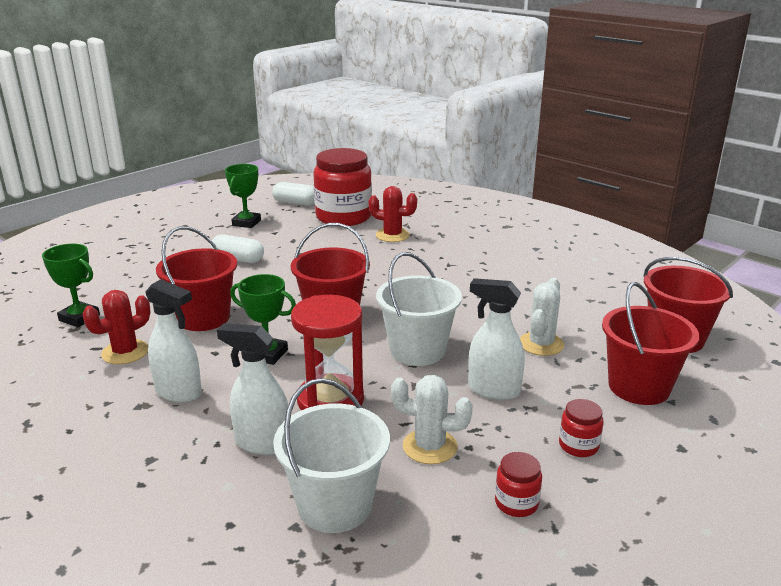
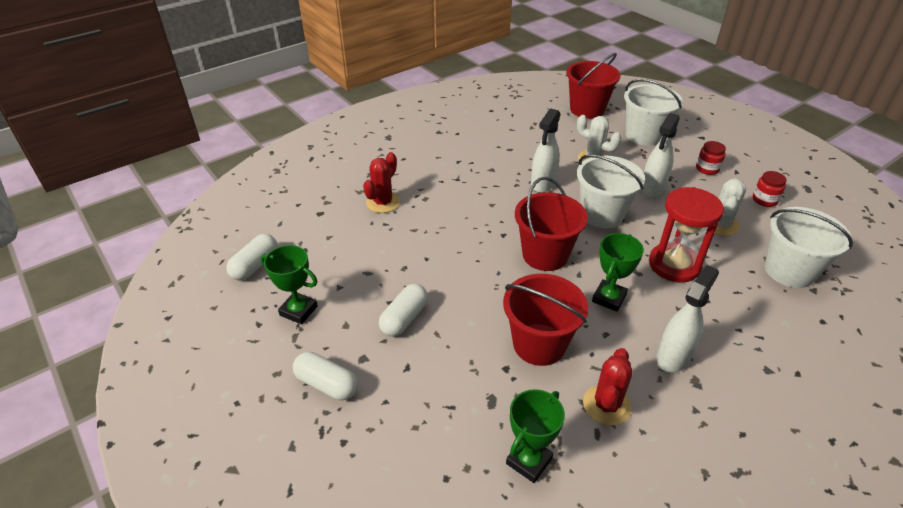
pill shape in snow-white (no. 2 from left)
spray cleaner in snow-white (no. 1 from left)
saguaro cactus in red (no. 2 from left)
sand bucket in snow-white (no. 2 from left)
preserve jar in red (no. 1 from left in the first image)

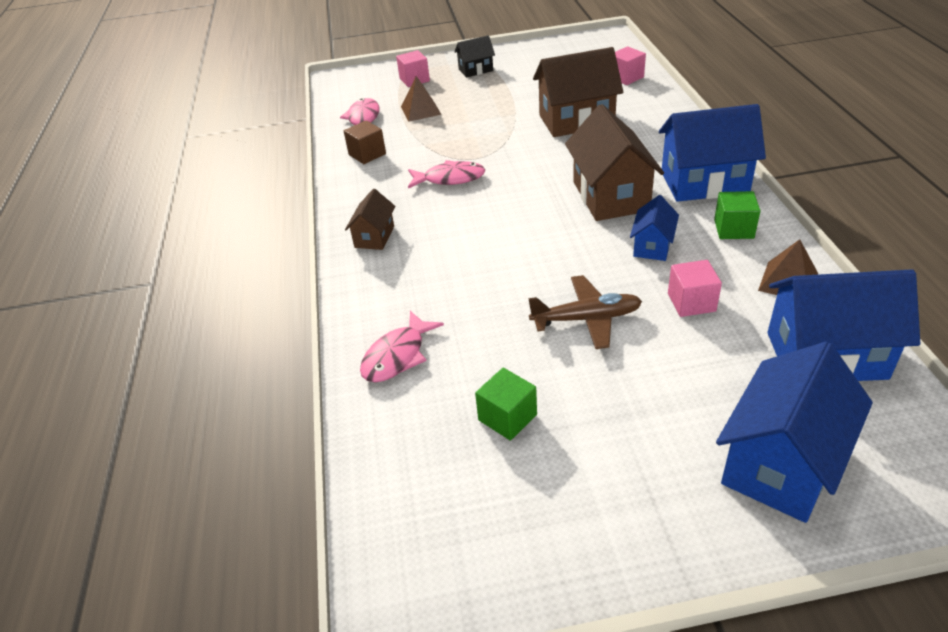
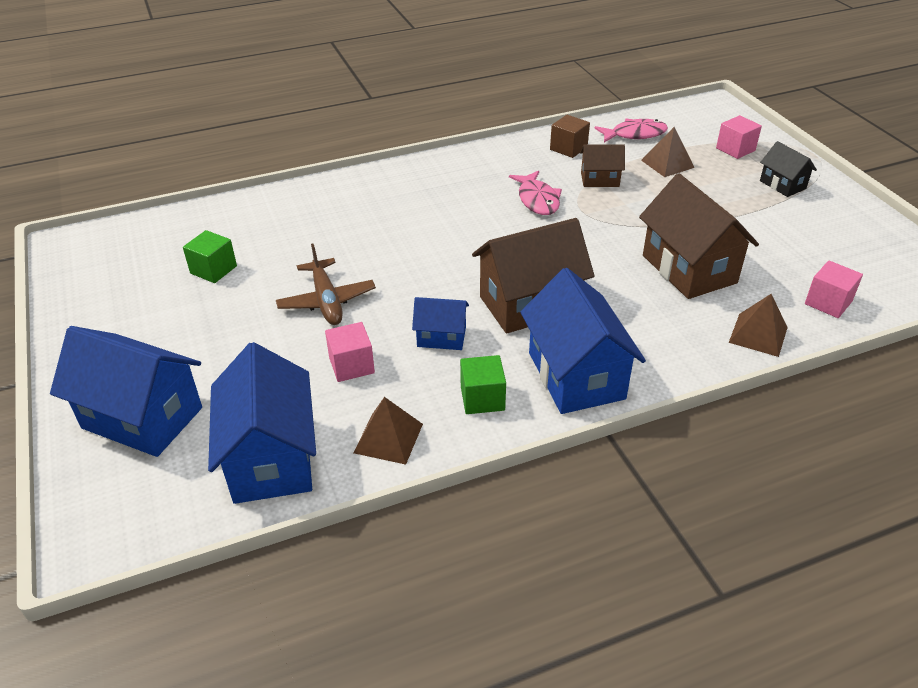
toy house in dark brown (no. 2 from left)
solid pyramid in dark brown (no. 3 from left)
toy fish in pink (no. 2 from left in the first image)

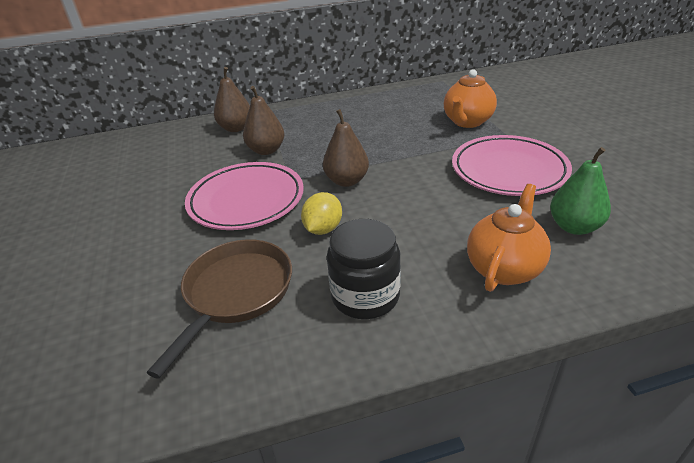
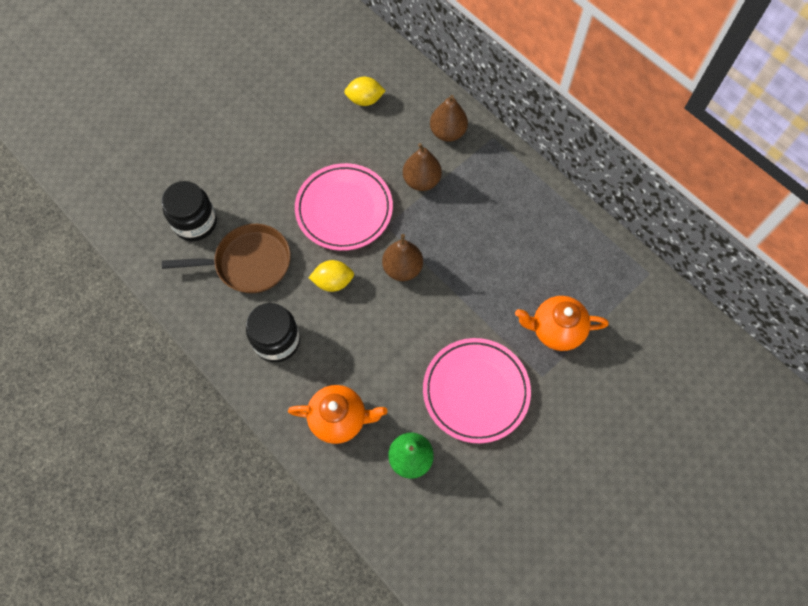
preserve jar in jet-black (no. 1 from left)
citrus fruit in golden (no. 2 from left)

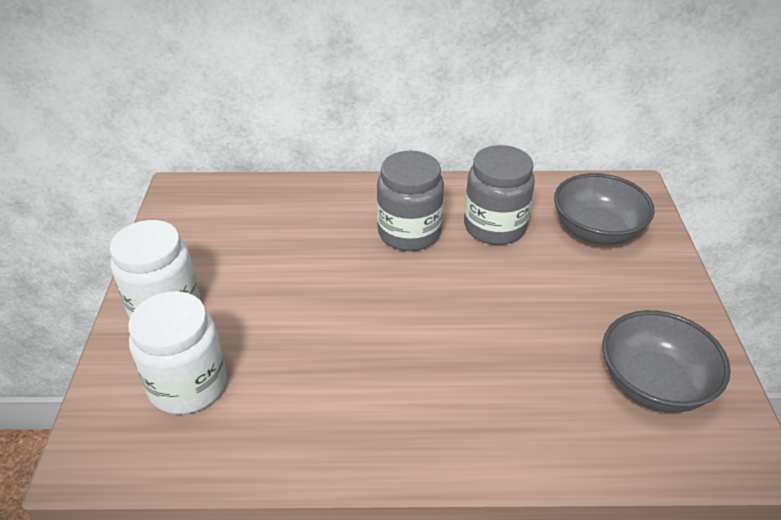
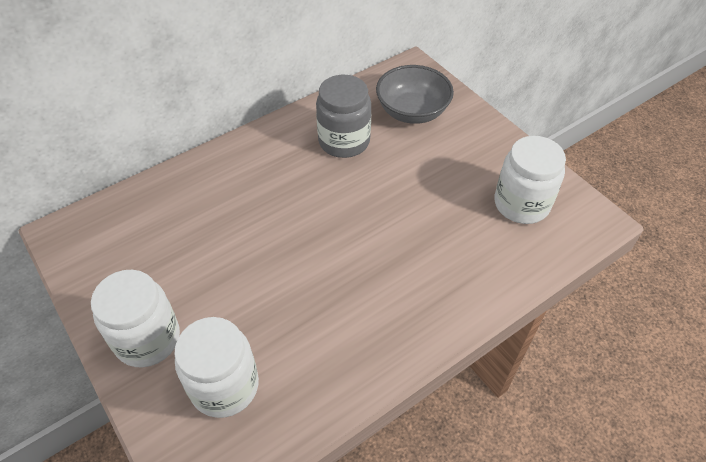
preserve jar in snow-white (no. 3 from left)
preserve jar in ash-grey (no. 1 from left in the first image)

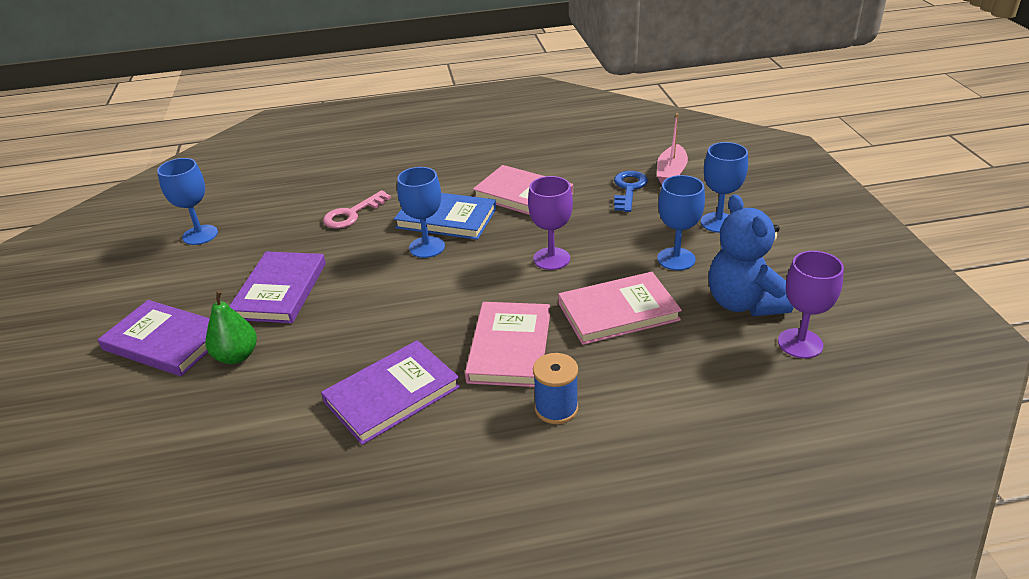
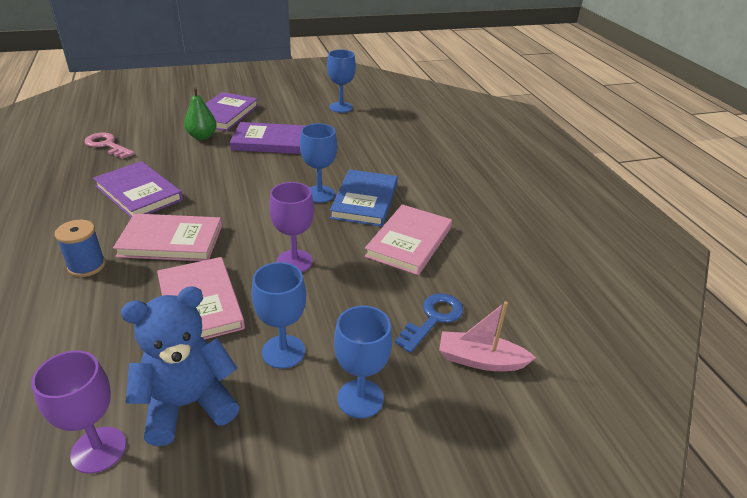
latchkey in pink
latchkey in cobalt

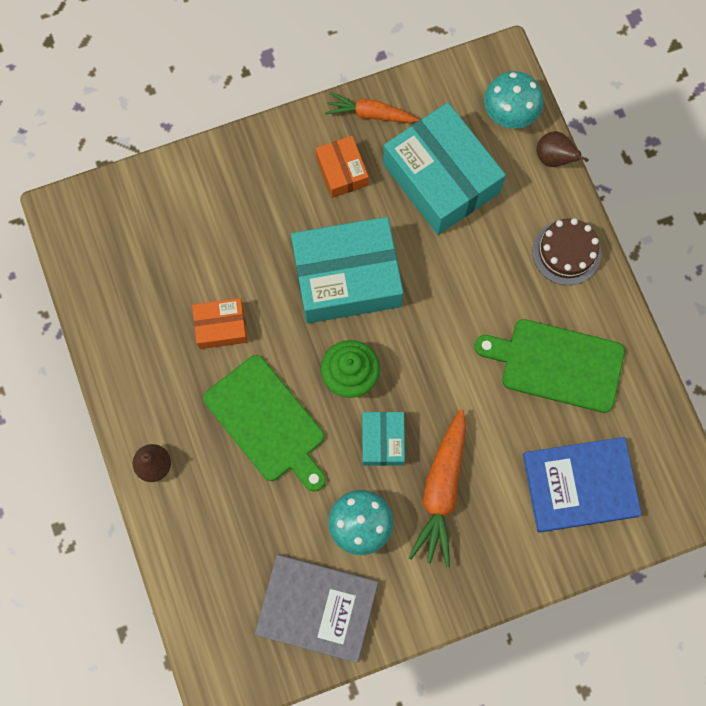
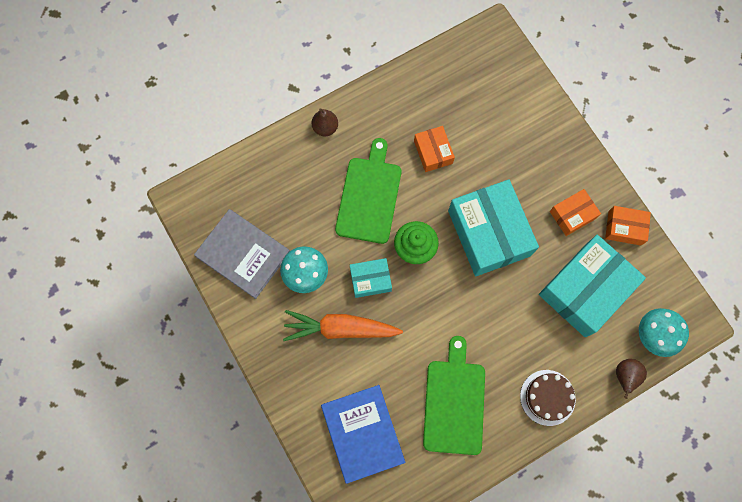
hardcover in ash-grey
bread board in emerald (no. 1 from left)
parcel in orange (no. 3 from left)

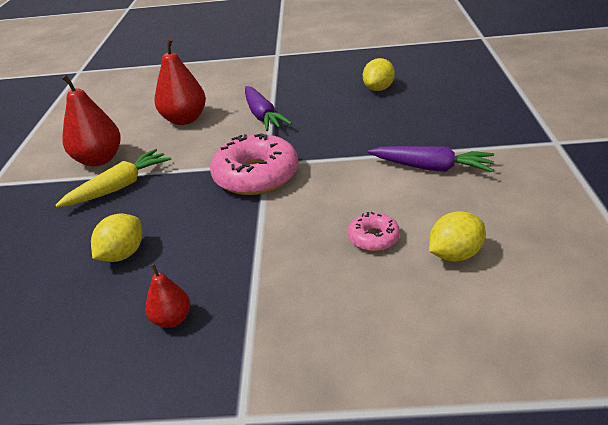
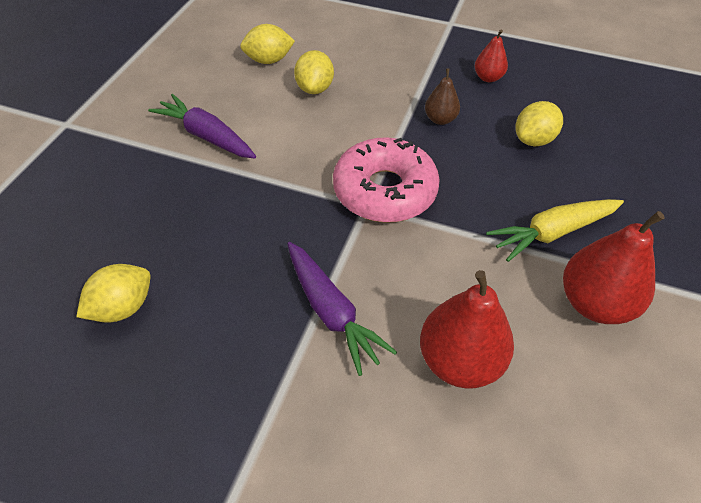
toy carrot in purple (no. 2 from left)
citrus fruit in golden (no. 3 from left)
pear in dark brown

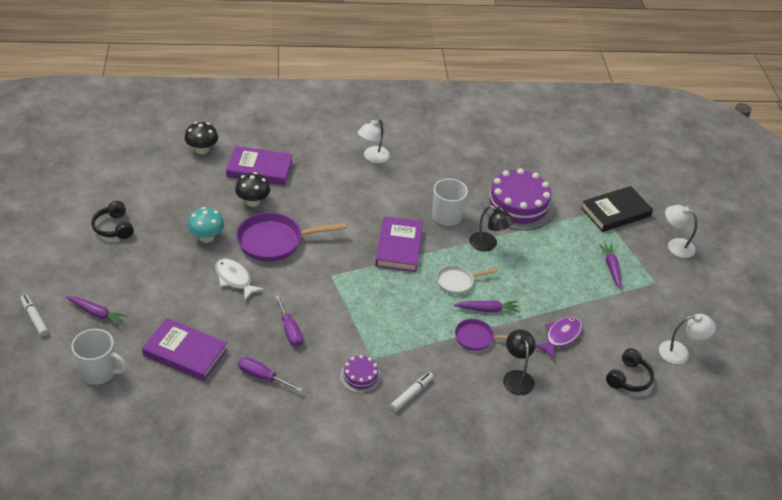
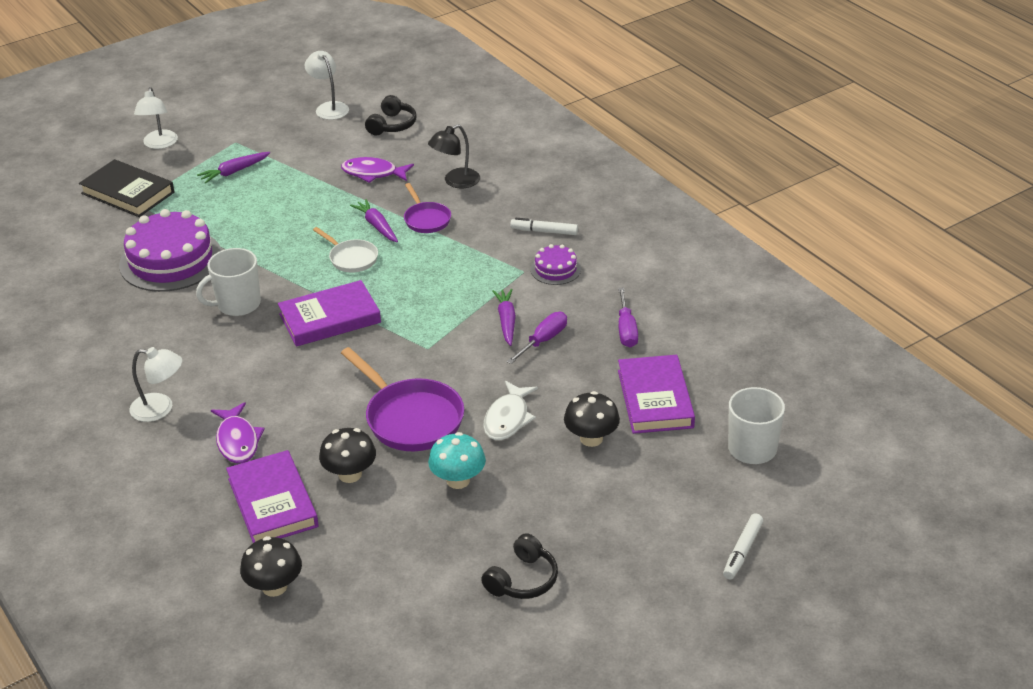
toy fish in purple (no. 1 from left)
headset in jet-black (no. 1 from left)
toy carrot in purple (no. 3 from left)
fungus in jet-black (no. 3 from left)
desk lamp in jet-black (no. 1 from left in the first image)

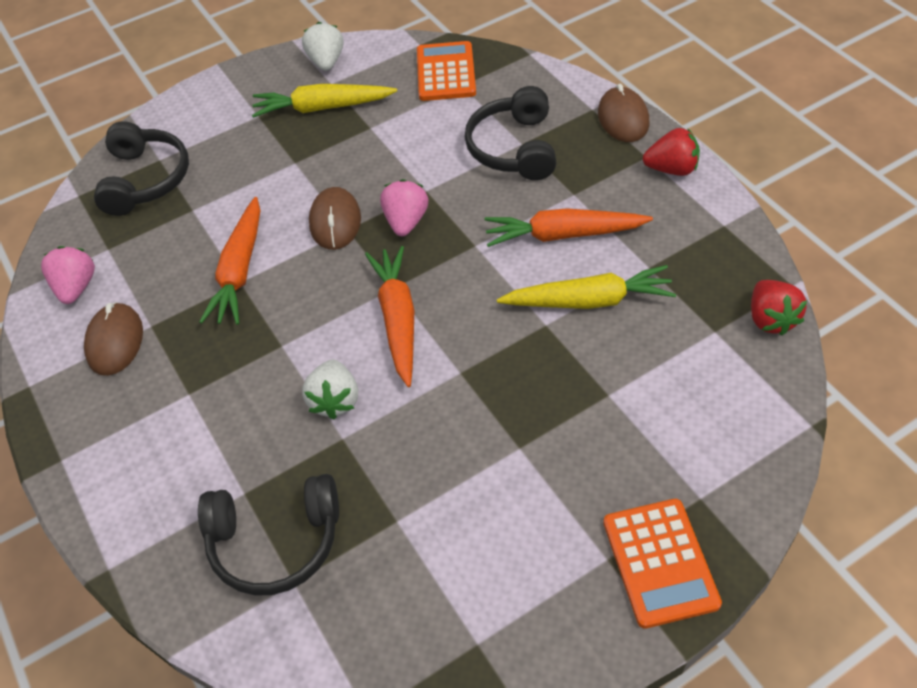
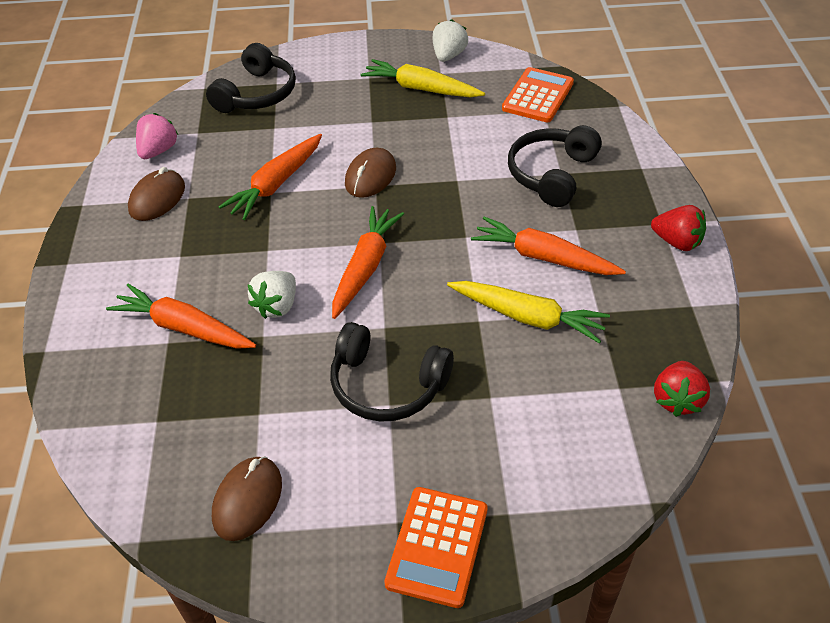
toy carrot in orange (no. 1 from left)
computer mouse in dark brown (no. 2 from left)
headset in jet-black (no. 2 from left)
toy strawberry in pink (no. 2 from left in the first image)

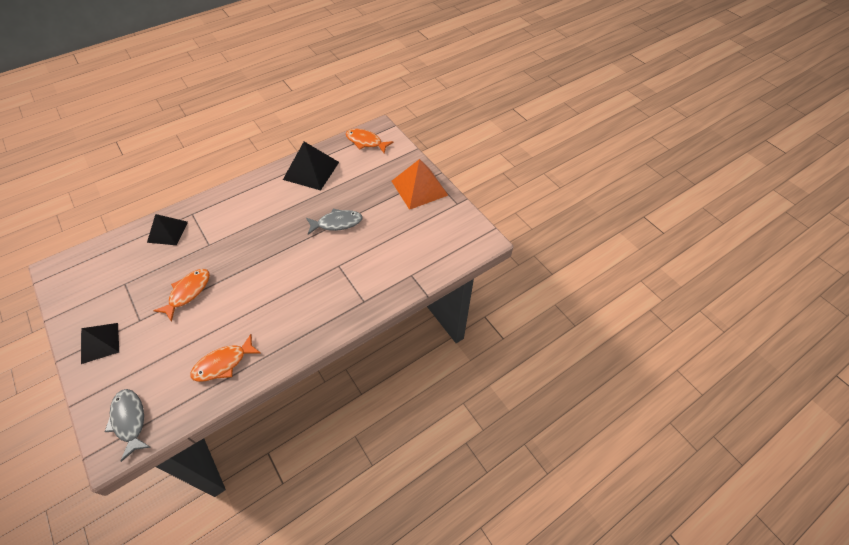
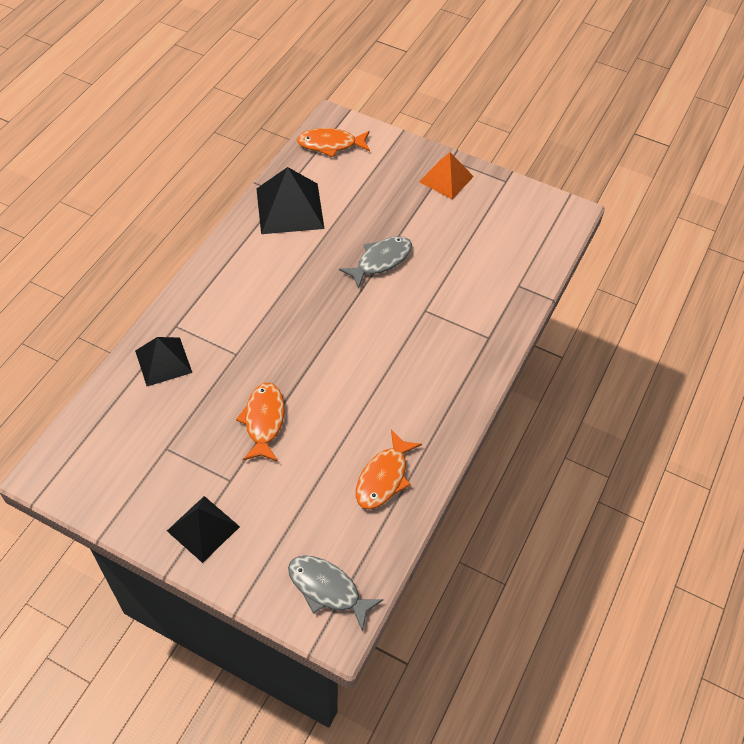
solid pyramid in orange

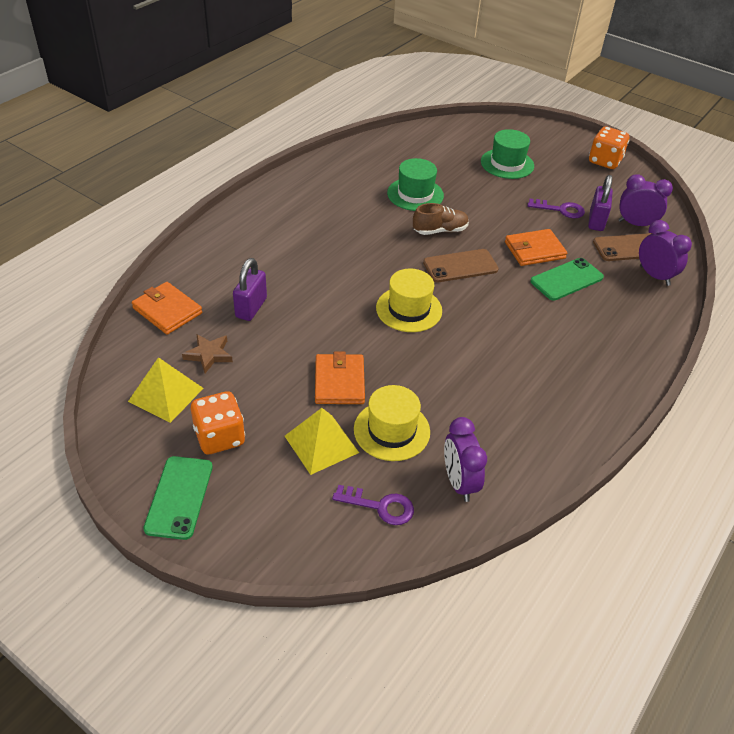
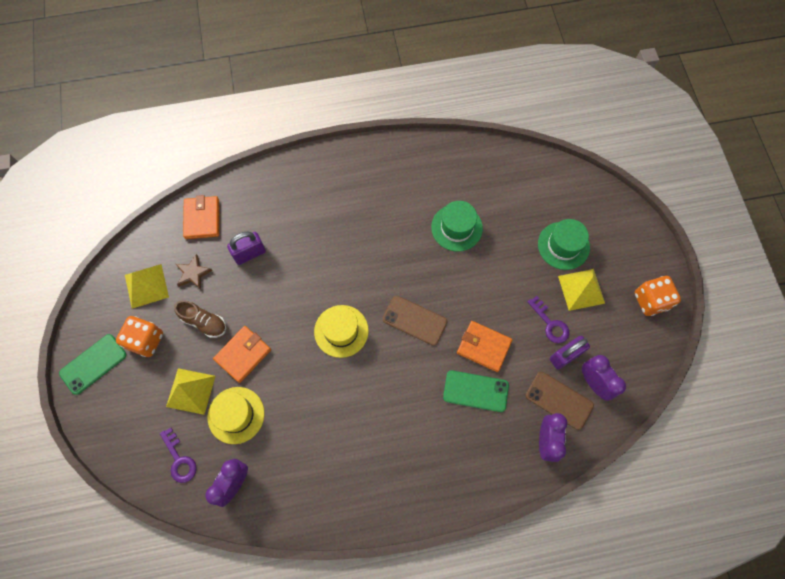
sneaker in dark brown
solid pyramid in golden (no. 3 from left)

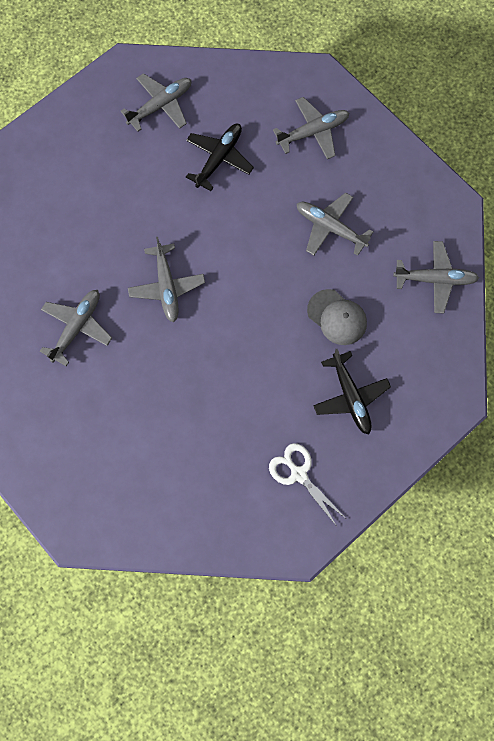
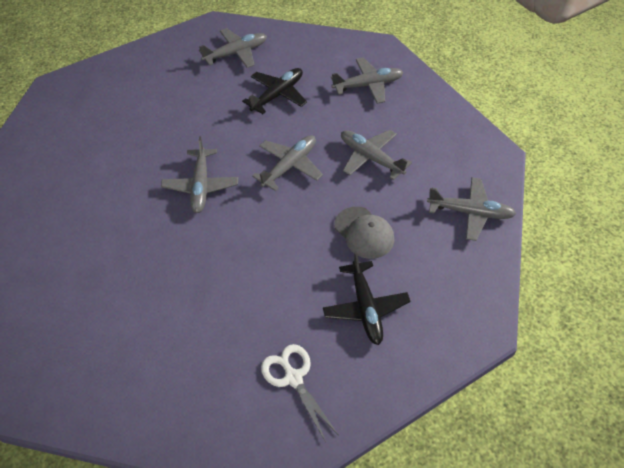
plane in ash-grey (no. 3 from left)

